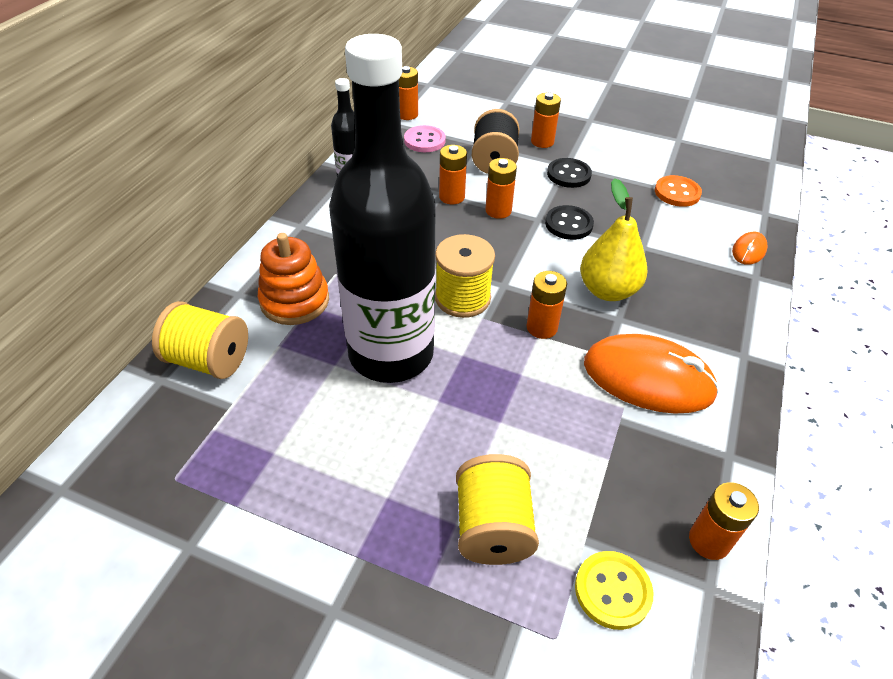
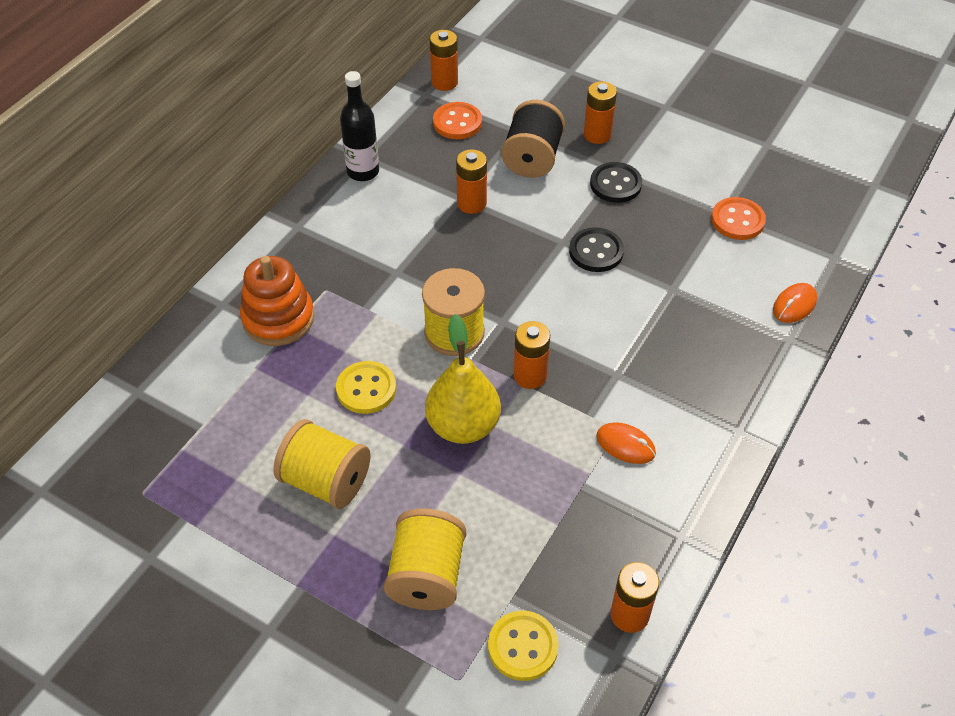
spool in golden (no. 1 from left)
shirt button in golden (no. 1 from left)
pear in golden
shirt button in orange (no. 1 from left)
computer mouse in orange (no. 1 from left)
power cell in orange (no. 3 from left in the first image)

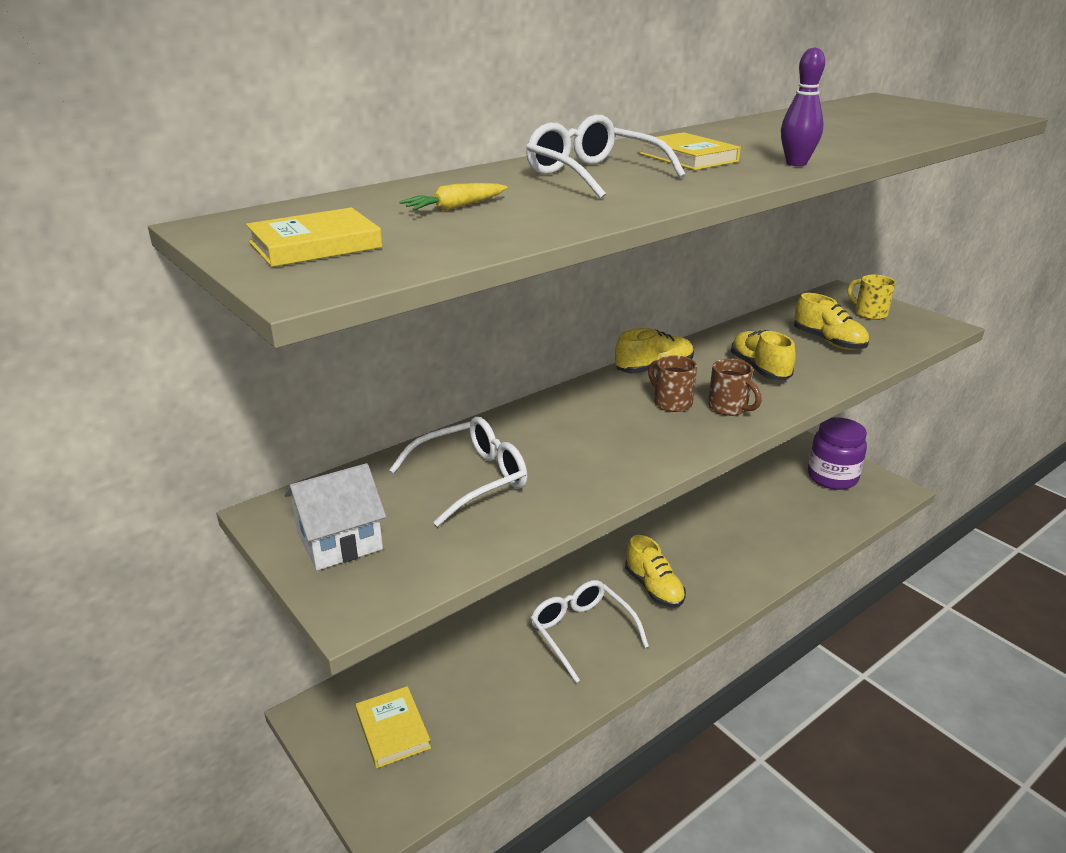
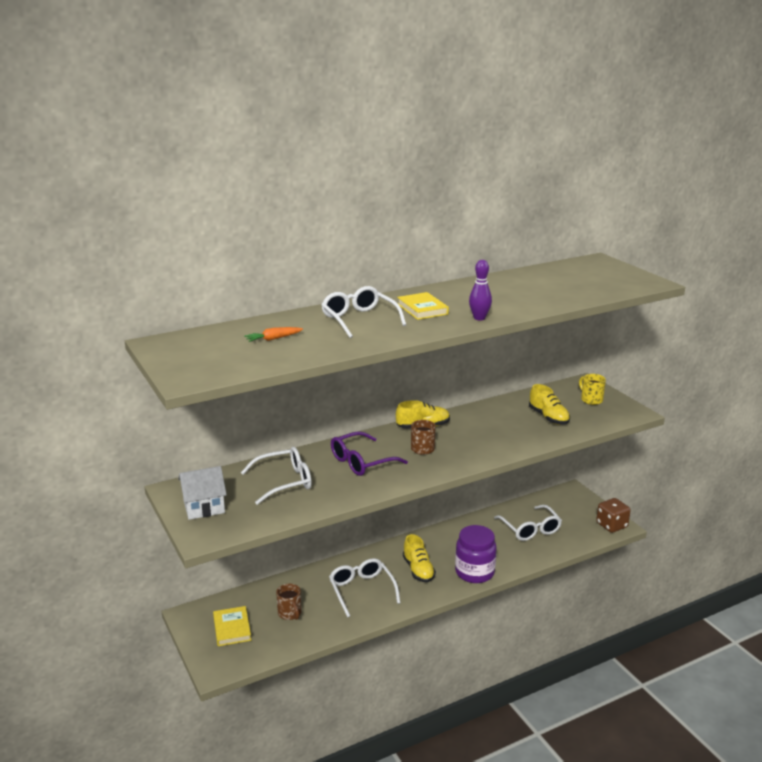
toy carrot in orange
tea mug in dark brown (no. 1 from left)
eyeglasses in purple
preserve jar in purple
eyeglasses in snow-white (no. 4 from left)
dice in dark brown
hardcover in golden (no. 1 from left in the first image)
sneaker in golden (no. 3 from left in the first image)

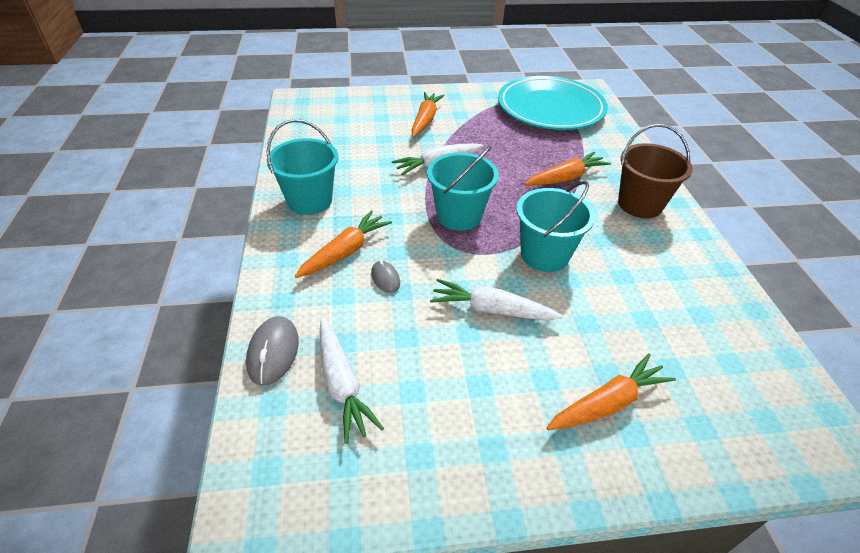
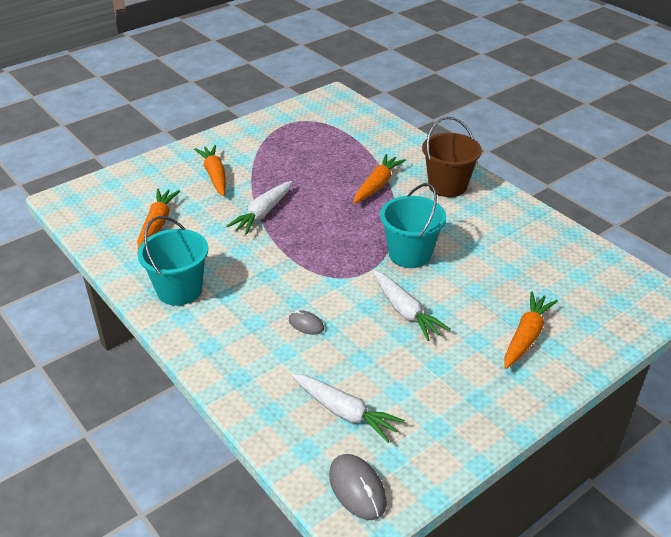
toy carrot in orange (no. 1 from left)
computer mouse in ash-grey (no. 2 from left)
toy carrot in snow-white (no. 3 from left)
sand bucket in turquoise (no. 2 from left in the first image)
flat dish in turquoise

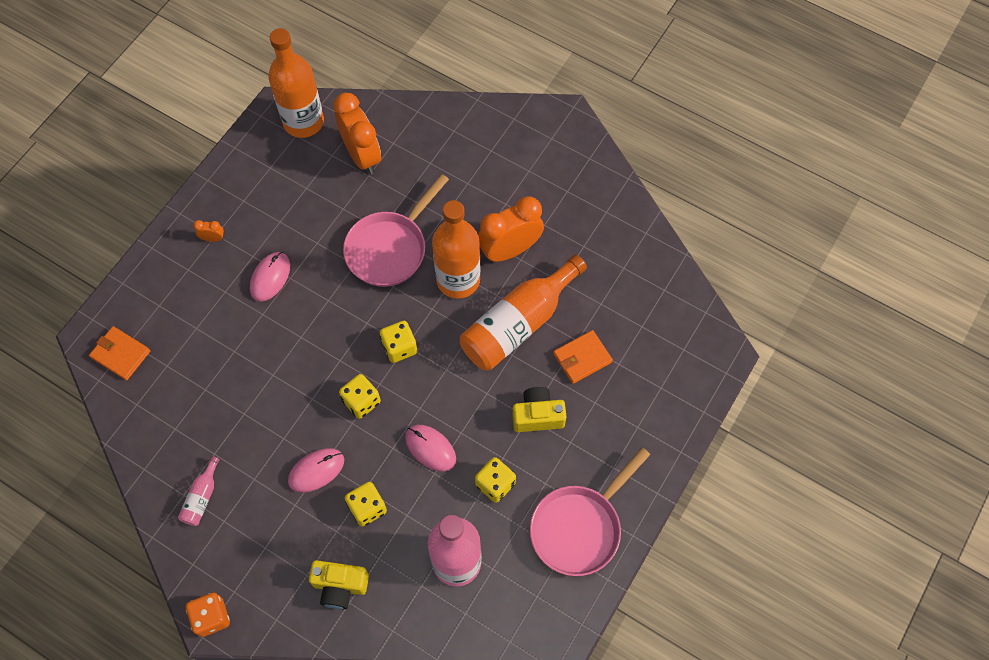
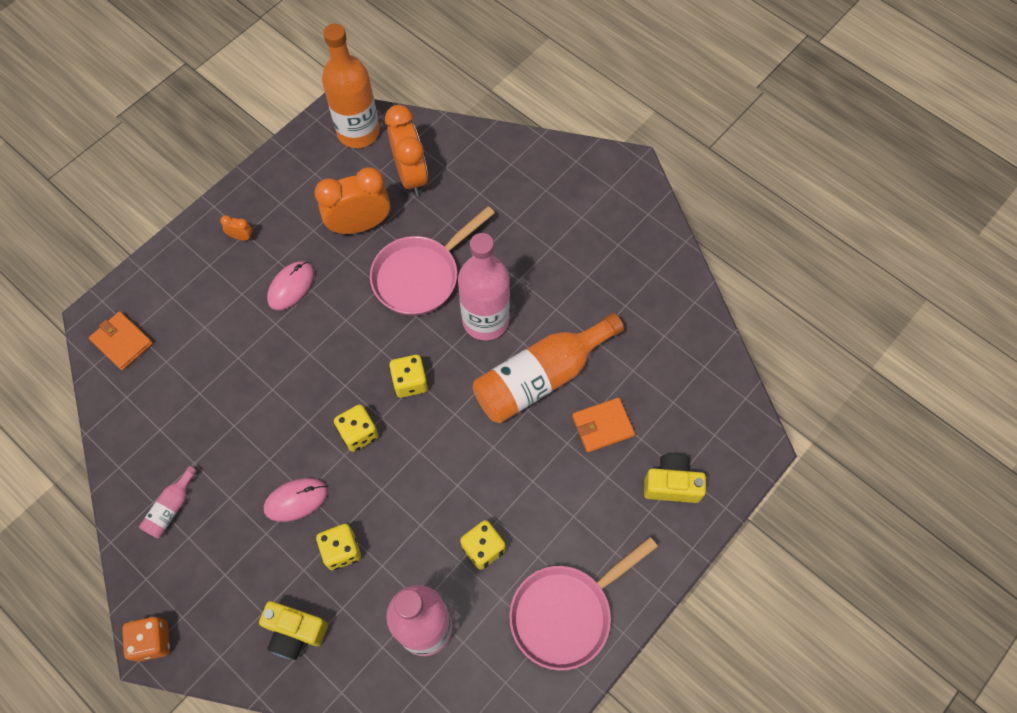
alarm clock in orange (no. 2 from left)
bottle in pink (no. 3 from left)
camera in golden (no. 2 from left)
computer mouse in pink (no. 3 from left in the first image)

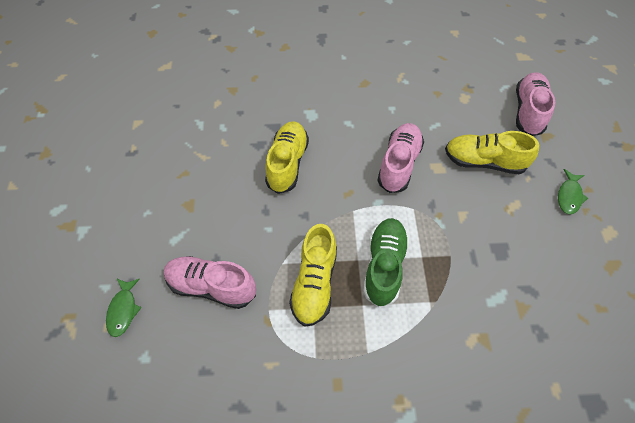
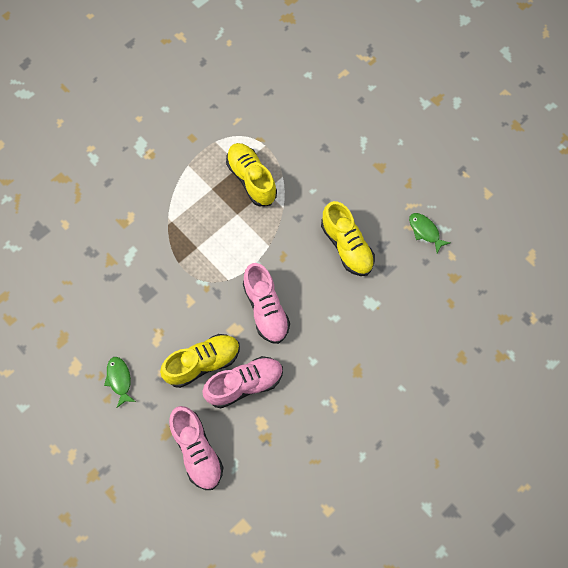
sneaker in pink (no. 2 from left)
toy fish in emerald (no. 2 from left)
sneaker in emerald

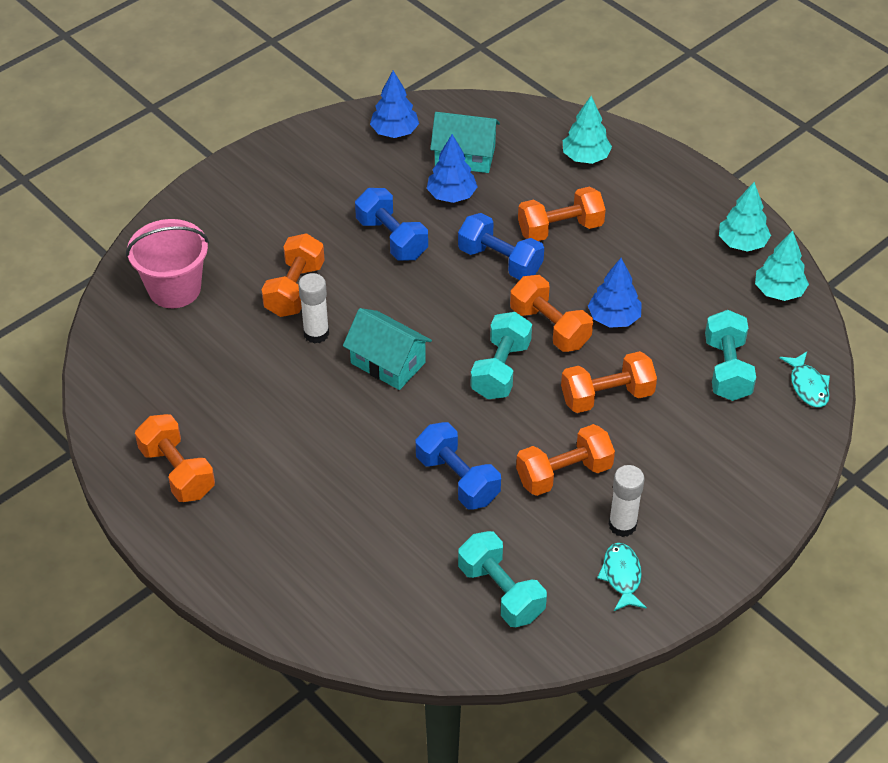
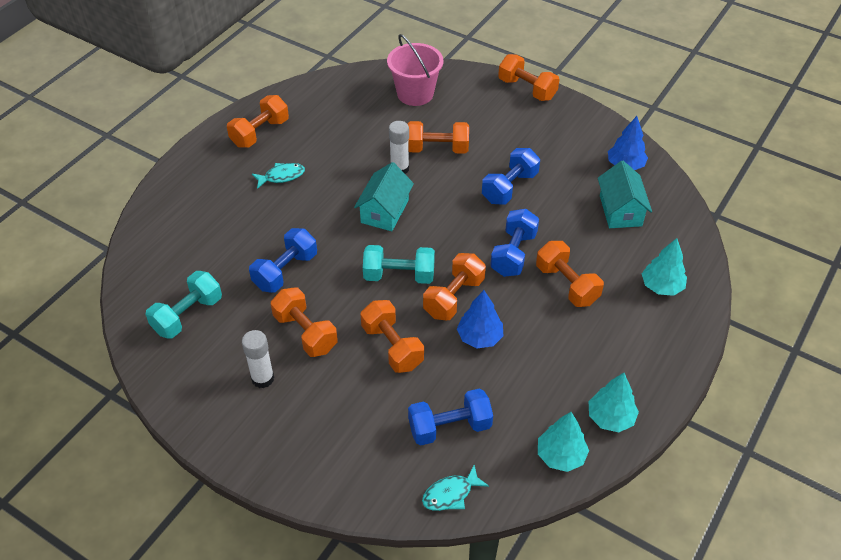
toy fish in turquoise (no. 1 from left)
free weight in cobalt (no. 2 from left)
free weight in orange (no. 6 from left)
tree in cobalt (no. 2 from left in the first image)

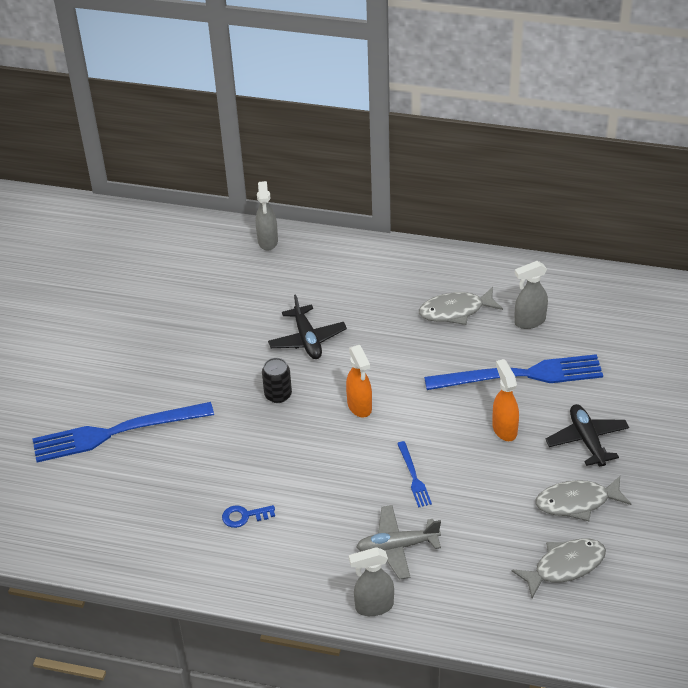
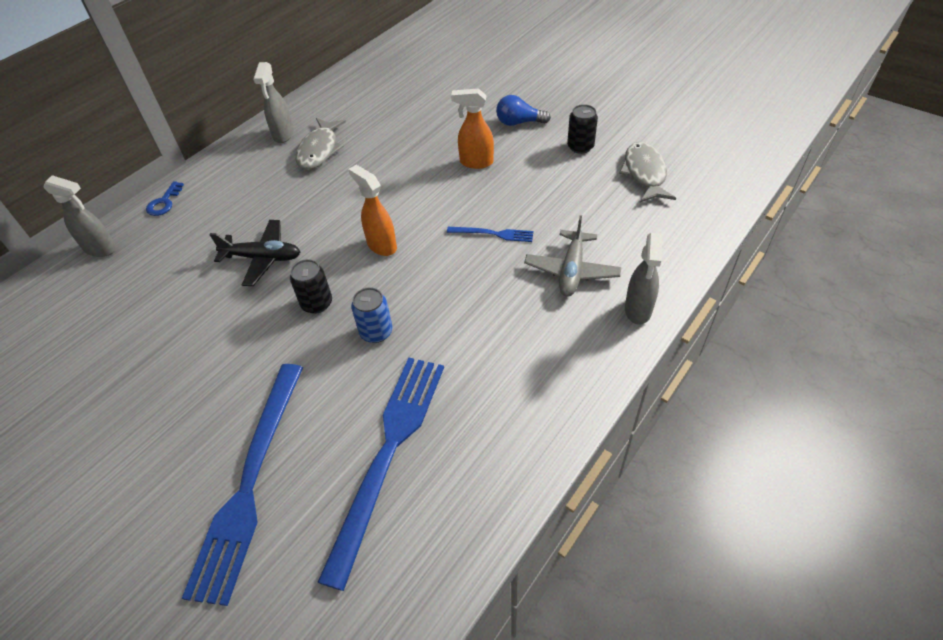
latchkey in cobalt
spray cleaner in ash-grey (no. 2 from left)
table fork in cobalt (no. 2 from left)
spray cleaner in orange (no. 1 from left)
tin in cobalt
bulb in cobalt
tin in jet-black (no. 2 from left)

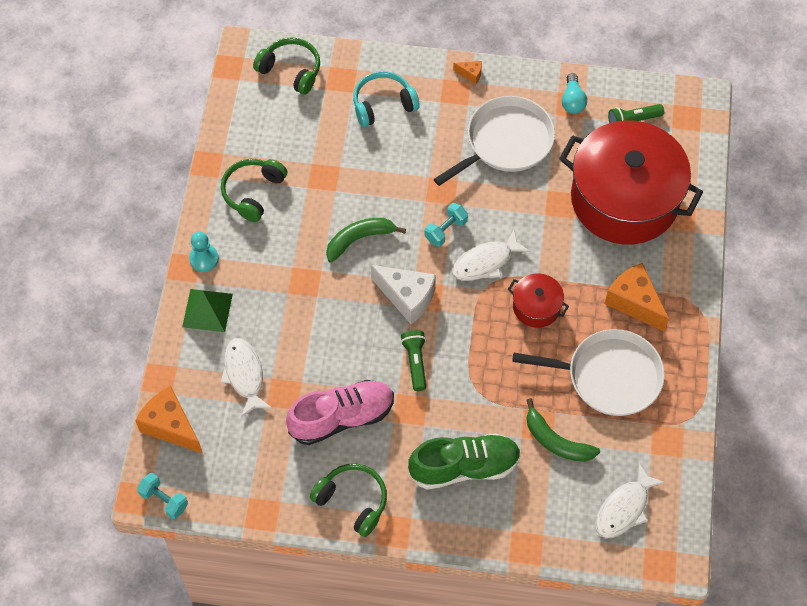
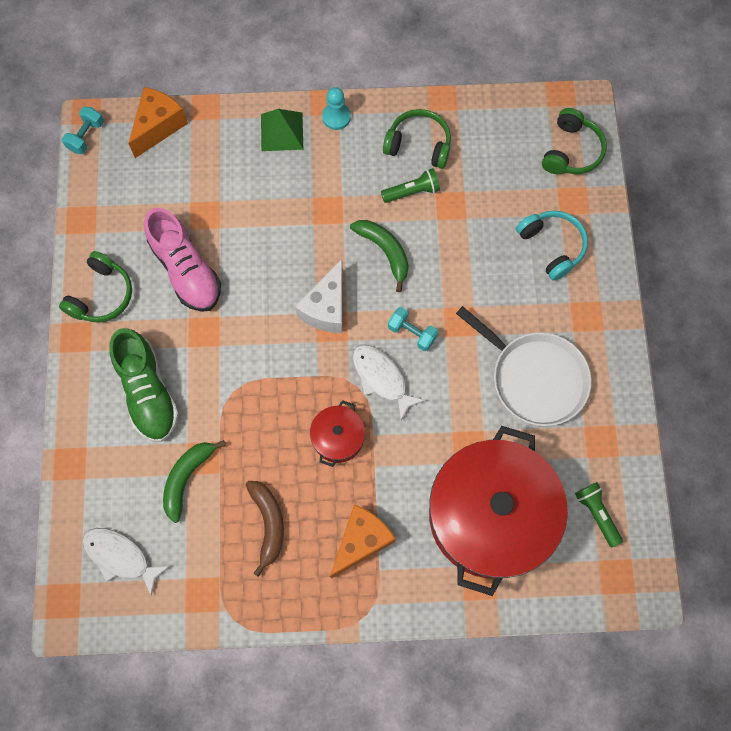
banana in dark brown
torch in emerald (no. 1 from left)
toy fish in snow-white (no. 1 from left in the first image)
cheese wedge in orange (no. 2 from left in the first image)
bulb in turquoise

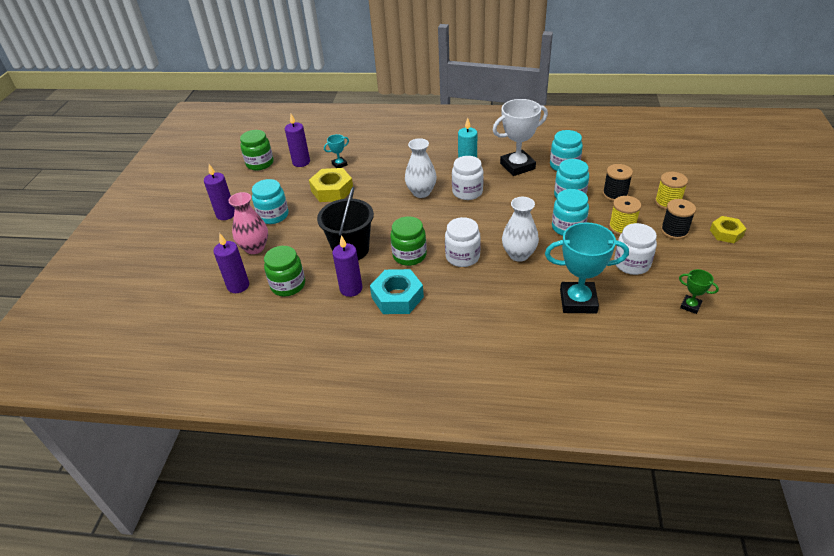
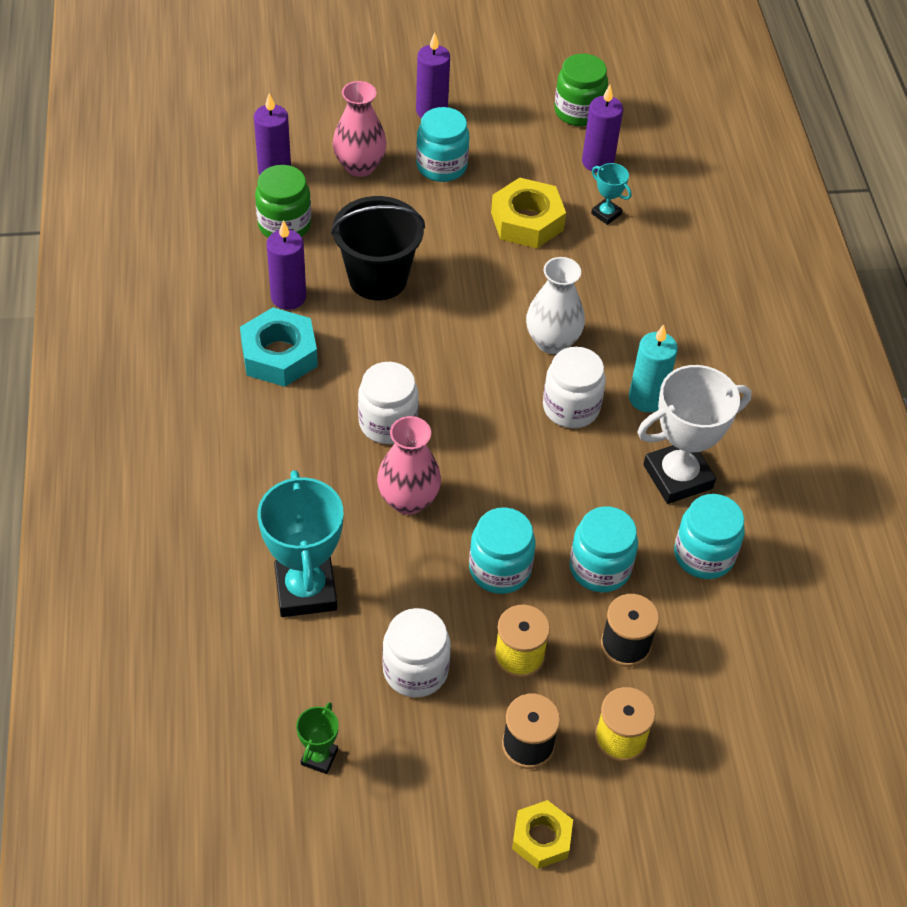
tall vase in pink (no. 2 from left)
prize cup in snow-white
preserve jar in emerald (no. 3 from left in the first image)

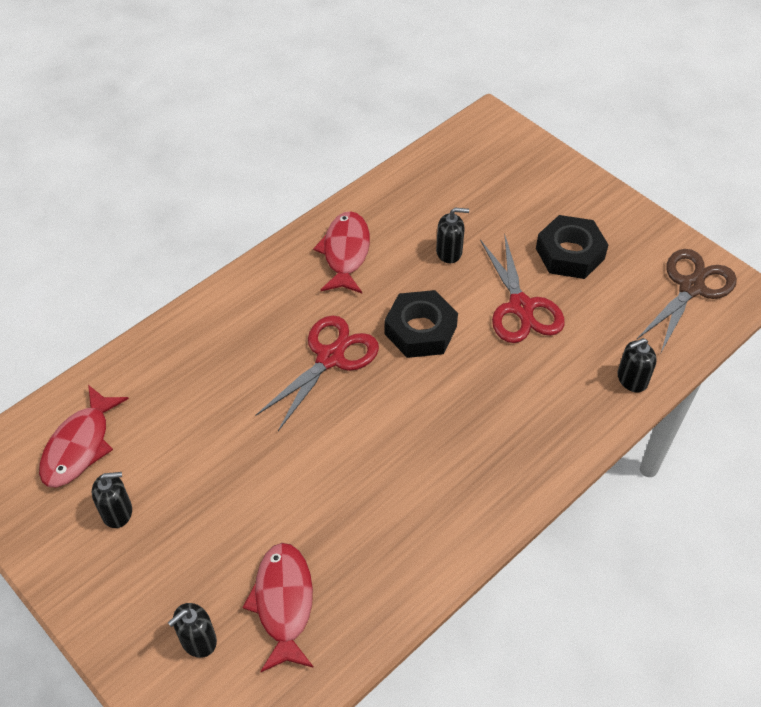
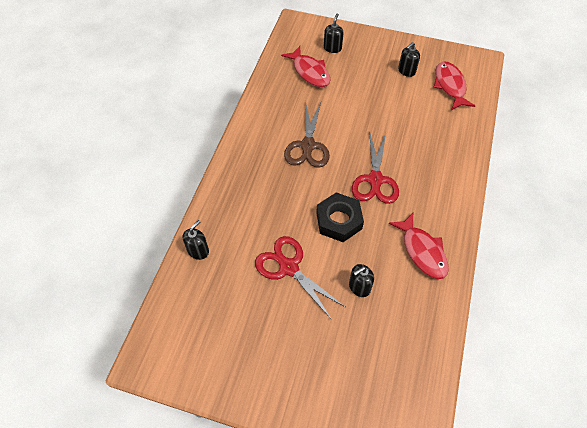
scissors in dark brown
nut in jet-black (no. 2 from left in the first image)

